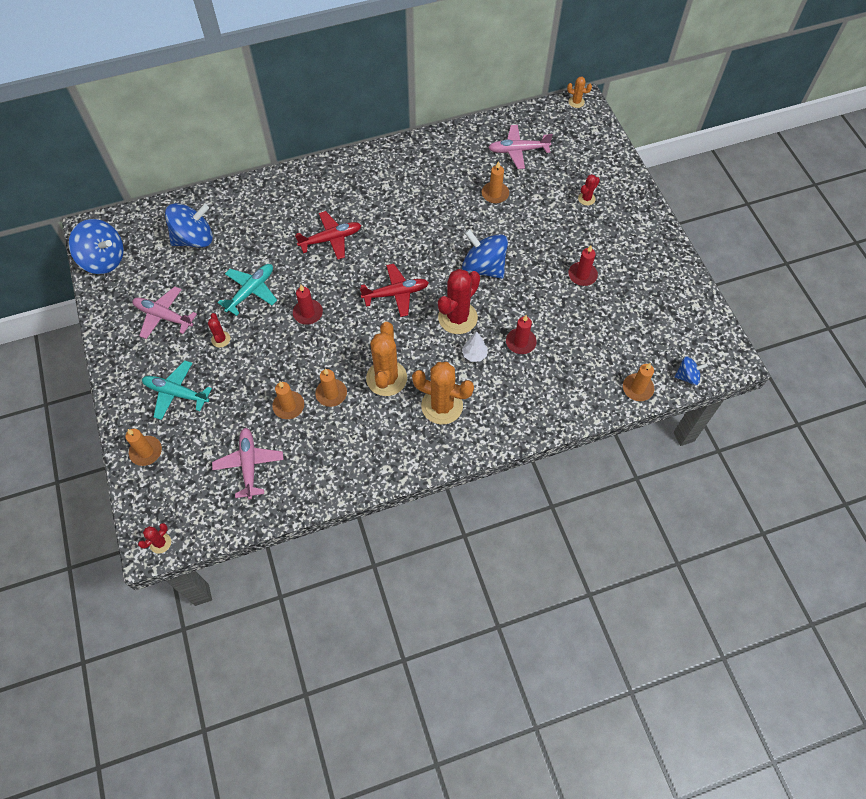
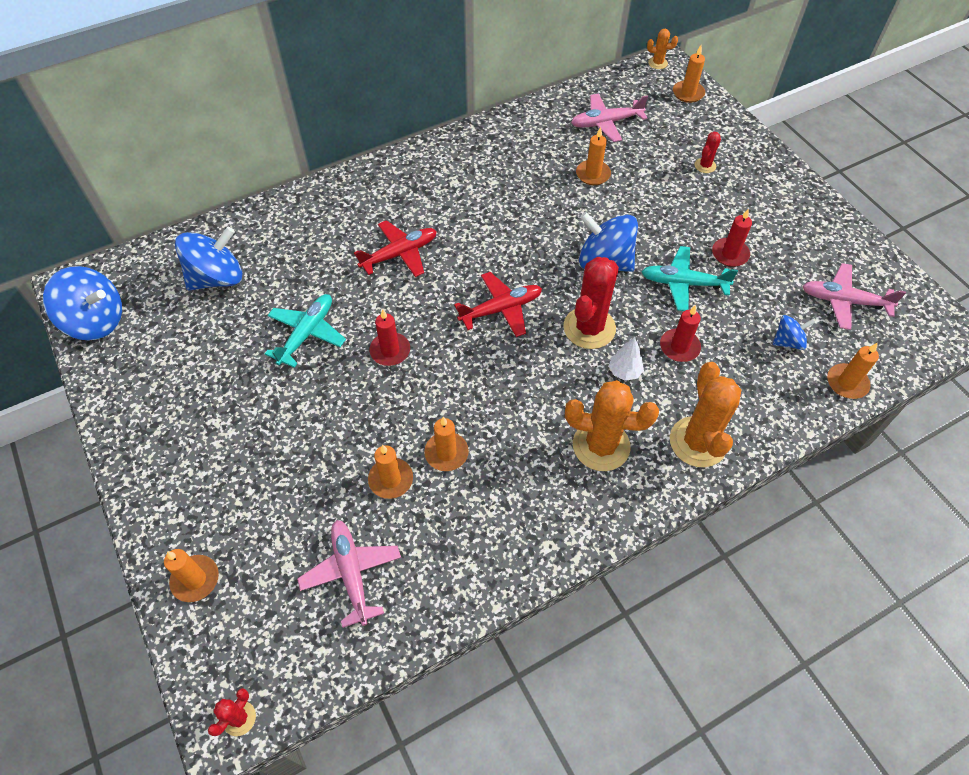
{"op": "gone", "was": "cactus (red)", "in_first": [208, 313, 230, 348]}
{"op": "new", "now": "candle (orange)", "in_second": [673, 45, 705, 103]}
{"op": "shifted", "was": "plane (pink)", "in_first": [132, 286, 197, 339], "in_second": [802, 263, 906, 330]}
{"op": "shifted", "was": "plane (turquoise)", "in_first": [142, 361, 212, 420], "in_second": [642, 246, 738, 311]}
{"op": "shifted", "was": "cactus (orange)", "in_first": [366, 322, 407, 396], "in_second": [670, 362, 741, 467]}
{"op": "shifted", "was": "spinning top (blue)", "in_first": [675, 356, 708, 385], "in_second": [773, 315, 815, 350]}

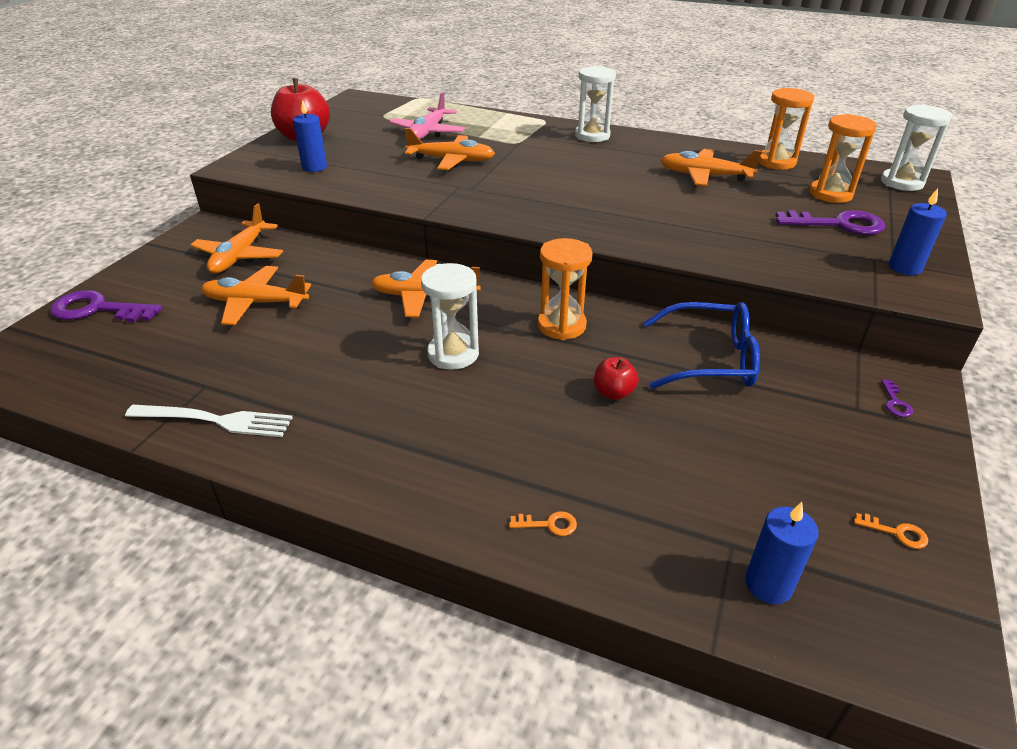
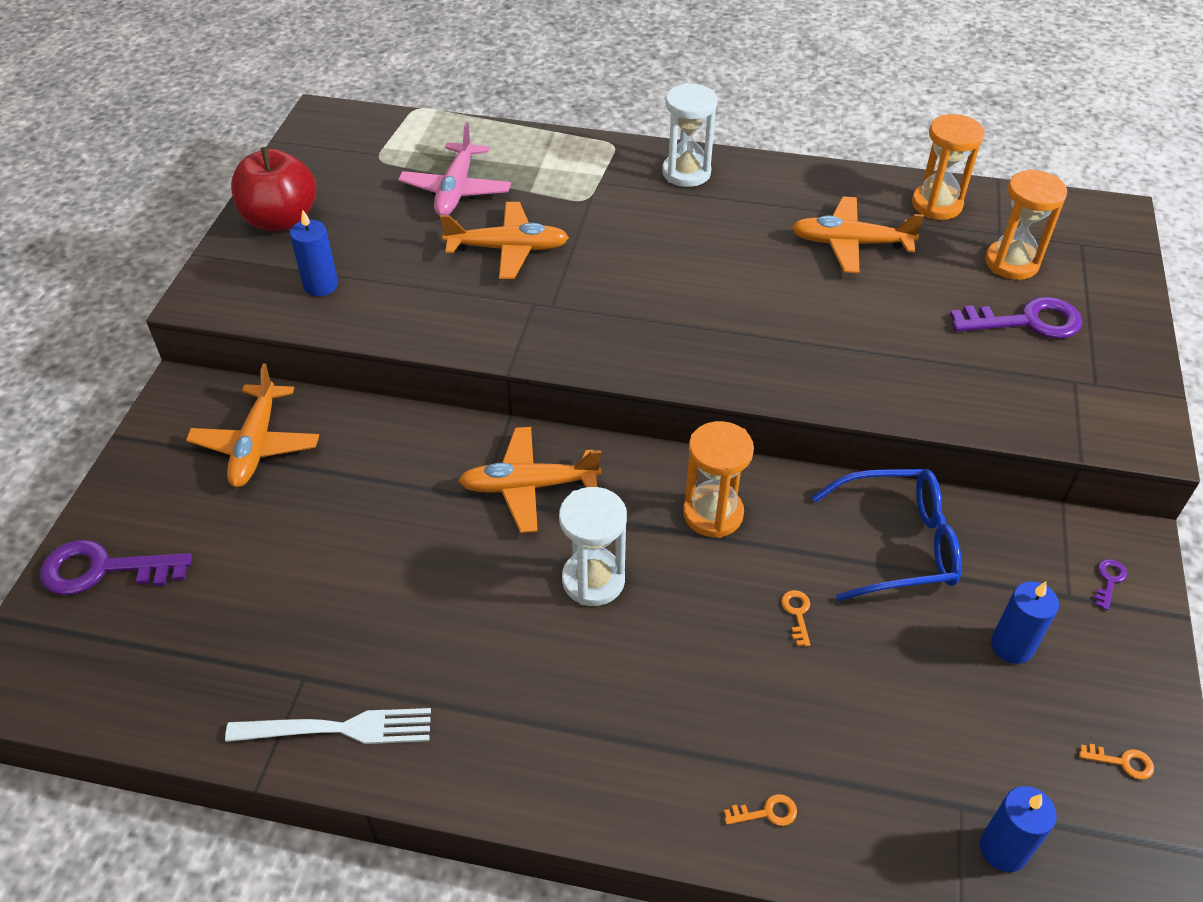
{"op": "gone", "was": "plane (orange)", "in_first": [201, 266, 311, 325]}
{"op": "gone", "was": "hourglass (white)", "in_first": [881, 105, 952, 191]}
{"op": "shifted", "was": "candle (blue)", "in_first": [889, 188, 947, 275], "in_second": [991, 581, 1059, 664]}
{"op": "swapped", "was": "apple (red)", "now": "key (orange)", "in_first": [594, 357, 639, 400], "in_second": [781, 590, 810, 647]}
{"op": "rotated", "was": "key (purple)", "in_first": [881, 379, 913, 417], "in_second": [1094, 559, 1127, 610], "clockwise": -150}

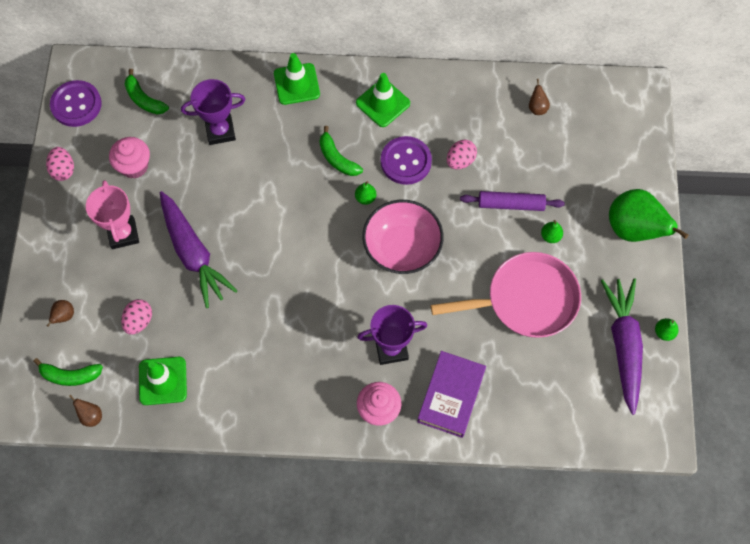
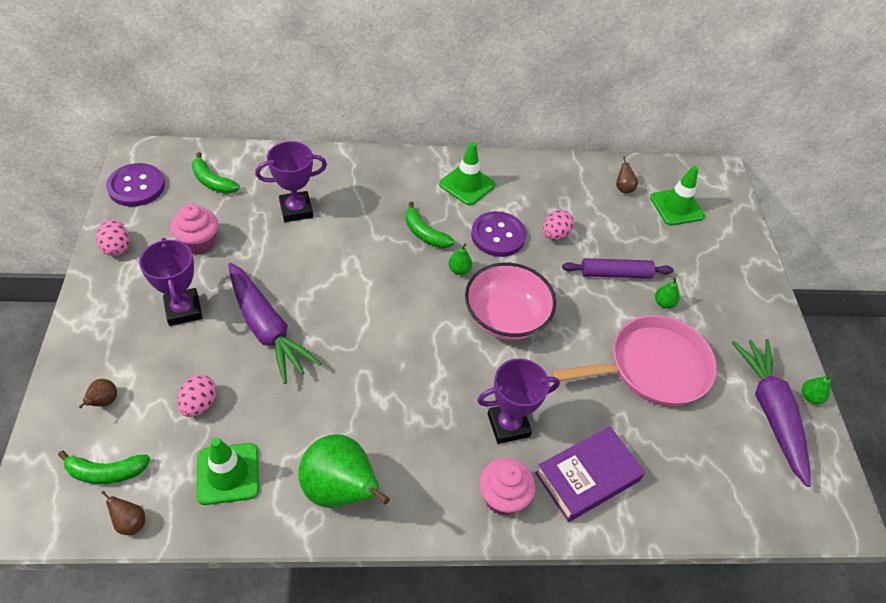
{"op": "shifted", "was": "traffic cone (green)", "in_first": [274, 53, 320, 105], "in_second": [650, 166, 705, 226]}
{"op": "shifted", "was": "pear (green)", "in_first": [609, 189, 689, 242], "in_second": [298, 434, 390, 508]}
{"op": "repainted", "was": "trophy (pink)", "now": "trophy (purple)", "in_first": [86, 180, 139, 249], "in_second": [139, 238, 203, 326]}
{"op": "rotated", "was": "book (purple)", "in_first": [417, 351, 486, 438], "in_second": [535, 426, 645, 522], "clockwise": 45}

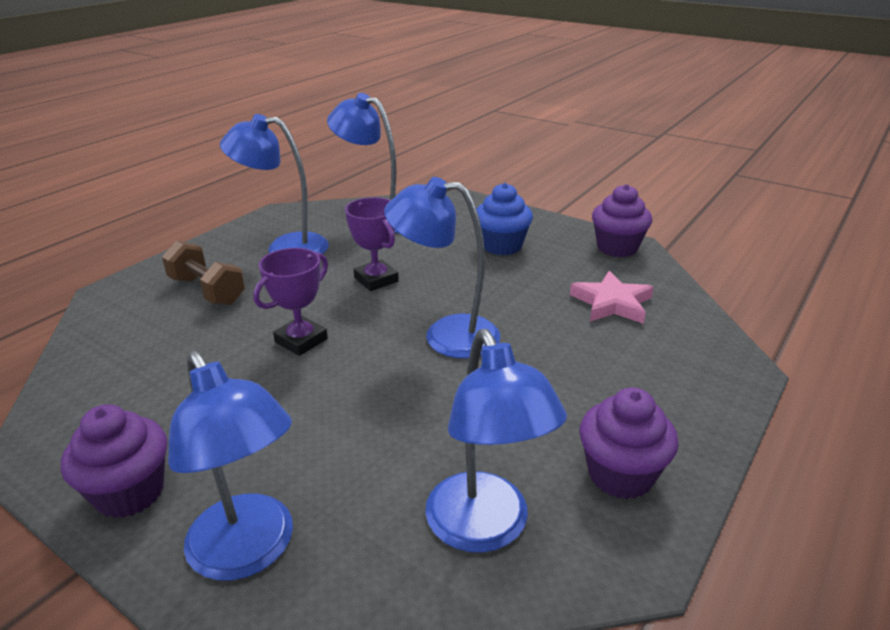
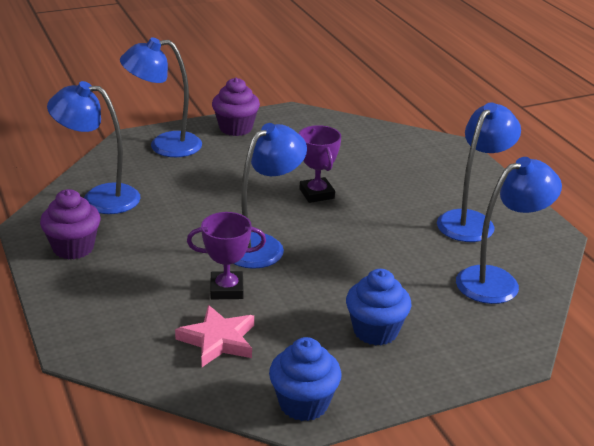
{"op": "gone", "was": "dumbbell (brown)", "in_first": [162, 241, 245, 305]}
{"op": "shifted", "was": "trophy (purple)", "in_first": [345, 197, 399, 291], "in_second": [187, 212, 266, 299]}
{"op": "repainted", "was": "cupcake (purple)", "now": "cupcake (blue)", "in_first": [592, 184, 652, 257], "in_second": [269, 337, 342, 421]}

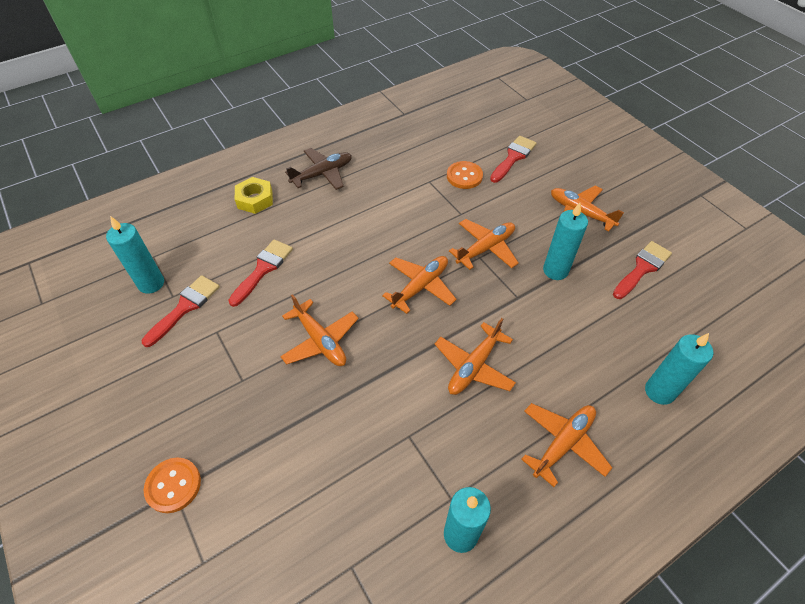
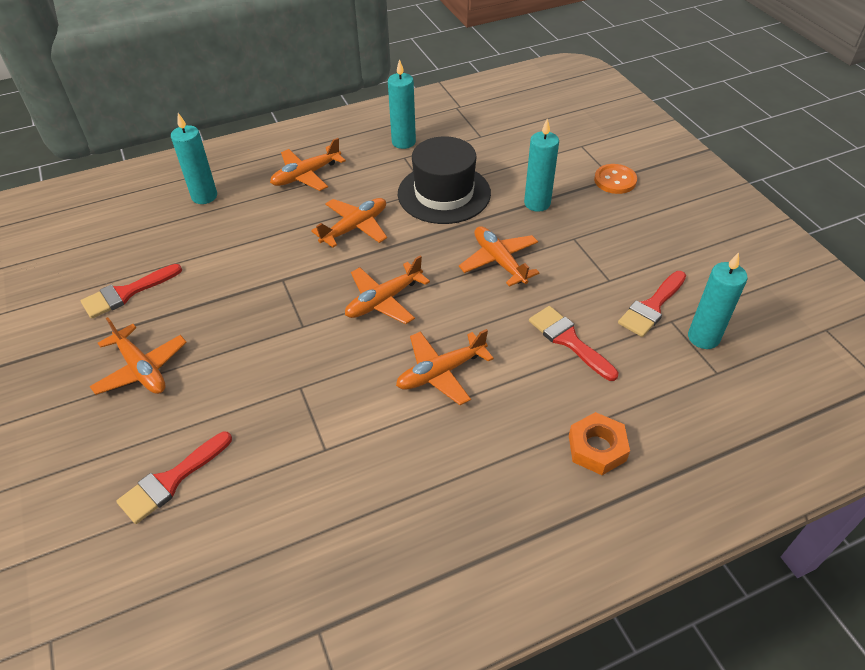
{"op": "gone", "was": "plane (brown)", "in_first": [285, 148, 352, 190]}
{"op": "gone", "was": "button (orange)", "in_first": [447, 161, 483, 189]}
{"op": "new", "now": "hat (black)", "in_second": [398, 136, 491, 224]}
{"op": "shifted", "was": "plane (orange)", "in_first": [449, 219, 519, 270], "in_second": [396, 329, 494, 405]}
{"op": "shifted", "was": "candle (turquoise)", "in_first": [543, 203, 588, 280], "in_second": [524, 118, 559, 212]}
{"op": "repainted", "was": "nut (yellow)", "now": "nut (orange)", "in_first": [235, 177, 273, 214], "in_second": [569, 412, 630, 475]}
{"op": "rotated", "was": "brush (red)", "in_first": [228, 239, 293, 307], "in_second": [529, 306, 618, 381], "clockwise": 105}

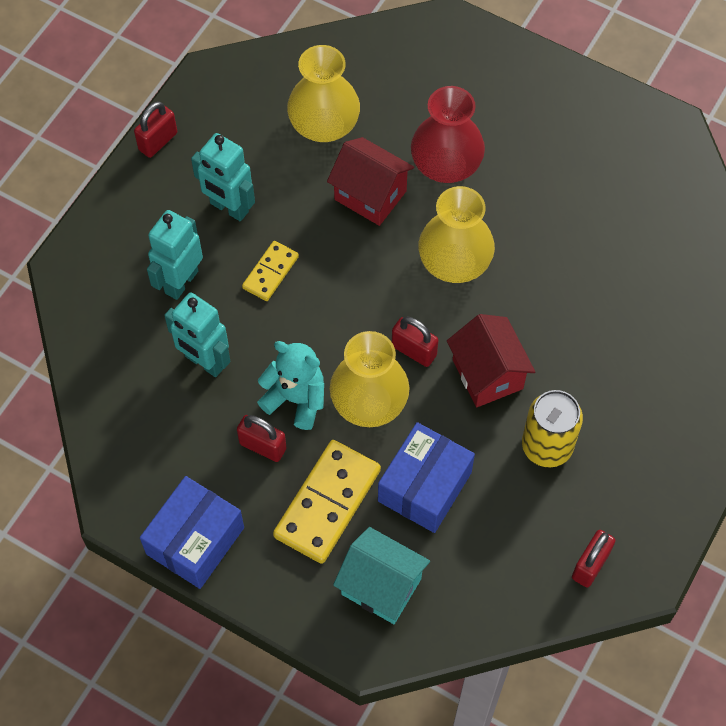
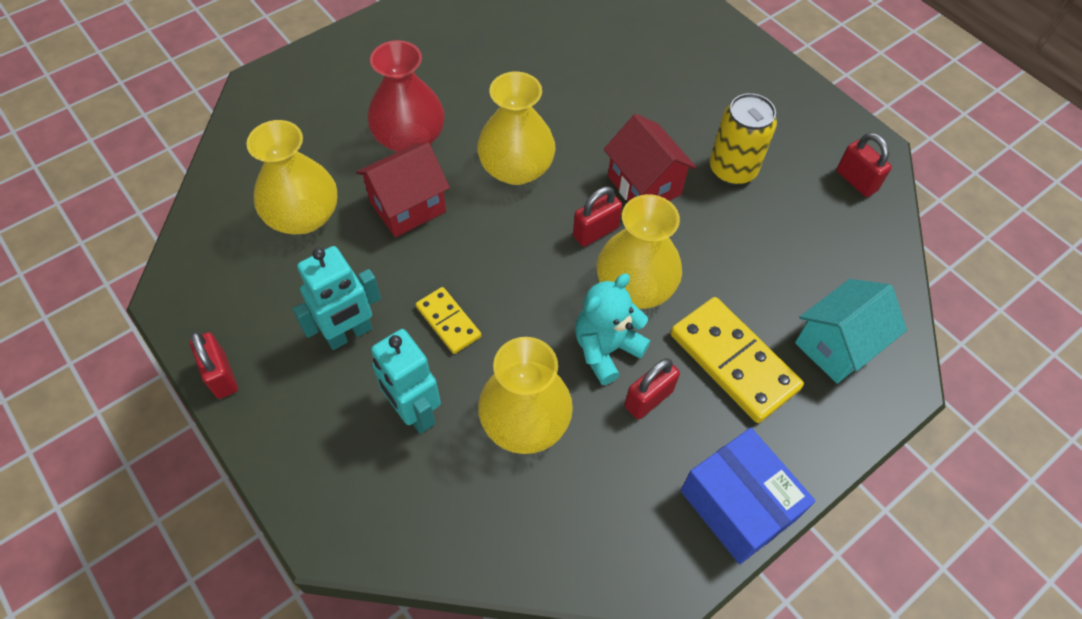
{"op": "gone", "was": "box (blue)", "in_first": [378, 422, 475, 533]}
{"op": "swapped", "was": "robot (turquoise)", "now": "vase (yellow)", "in_first": [164, 293, 231, 377], "in_second": [478, 337, 573, 454]}
{"op": "rotated", "was": "house (red)", "in_first": [447, 314, 535, 407], "in_second": [604, 114, 697, 201], "clockwise": 60}

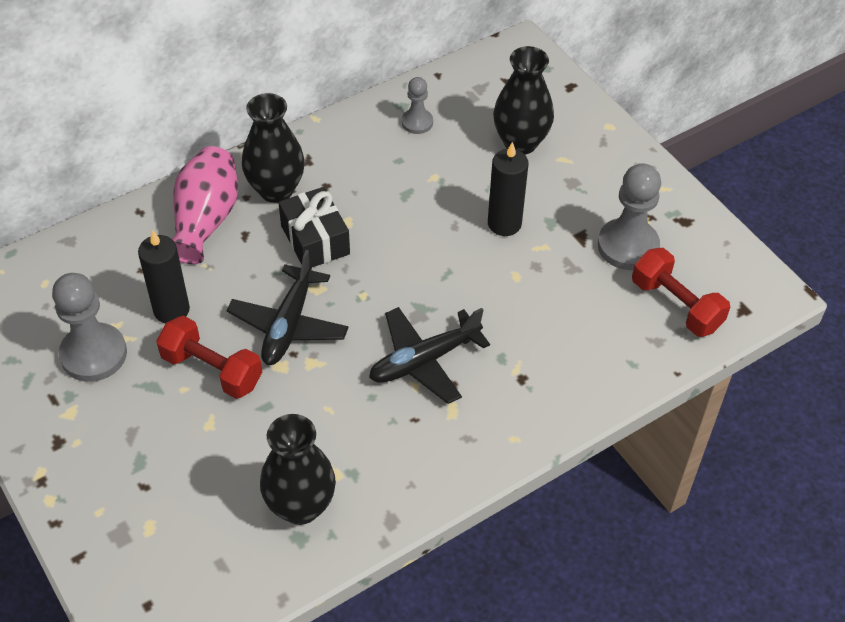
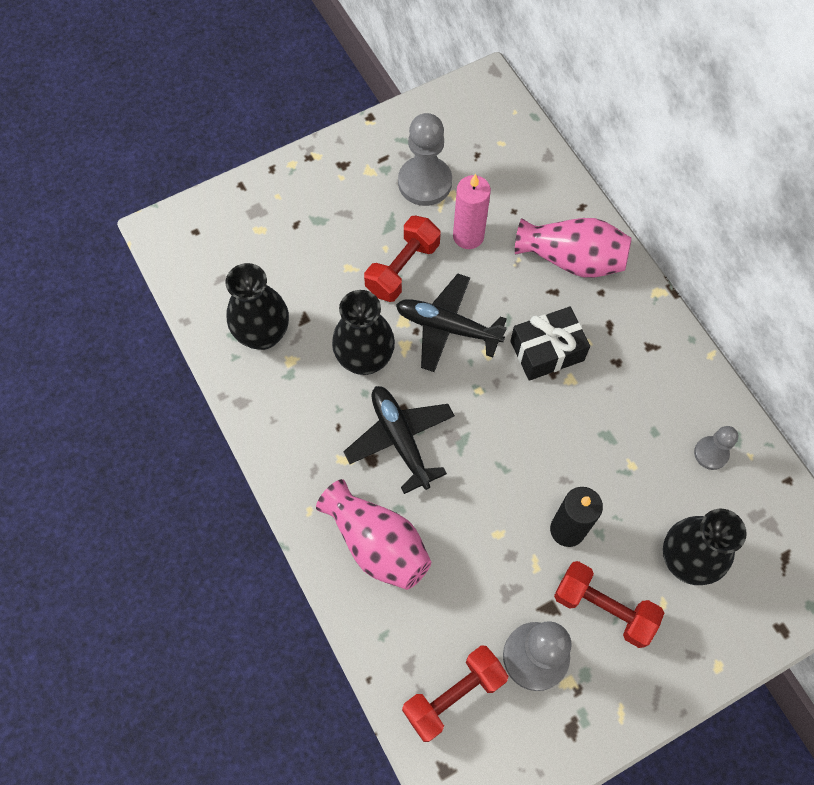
{"op": "new", "now": "vase (pink)", "in_second": [316, 479, 431, 590]}
{"op": "new", "now": "dumbbell (red)", "in_second": [554, 561, 664, 648]}
{"op": "shifted", "was": "vase (black)", "in_first": [242, 93, 305, 203], "in_second": [332, 290, 395, 375]}
{"op": "repainted", "was": "candle (black)", "now": "candle (pink)", "in_first": [138, 230, 190, 323], "in_second": [453, 174, 491, 249]}

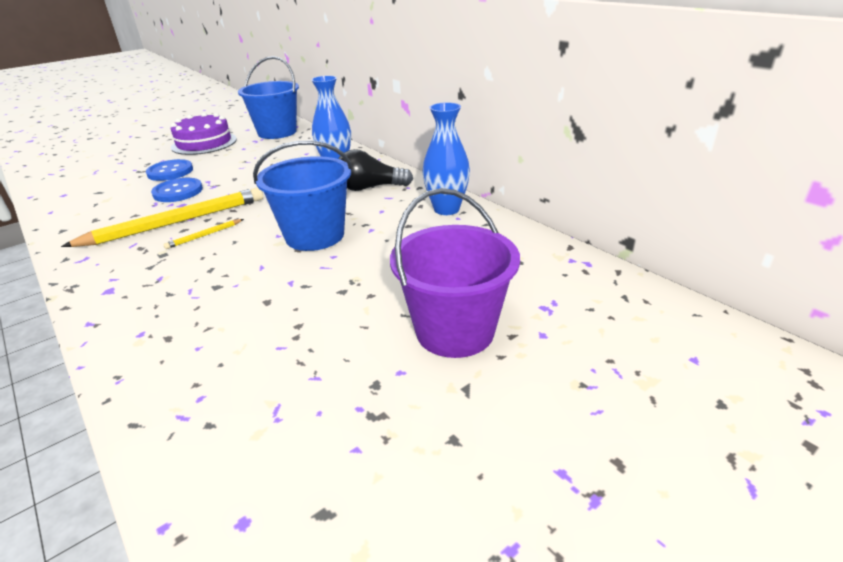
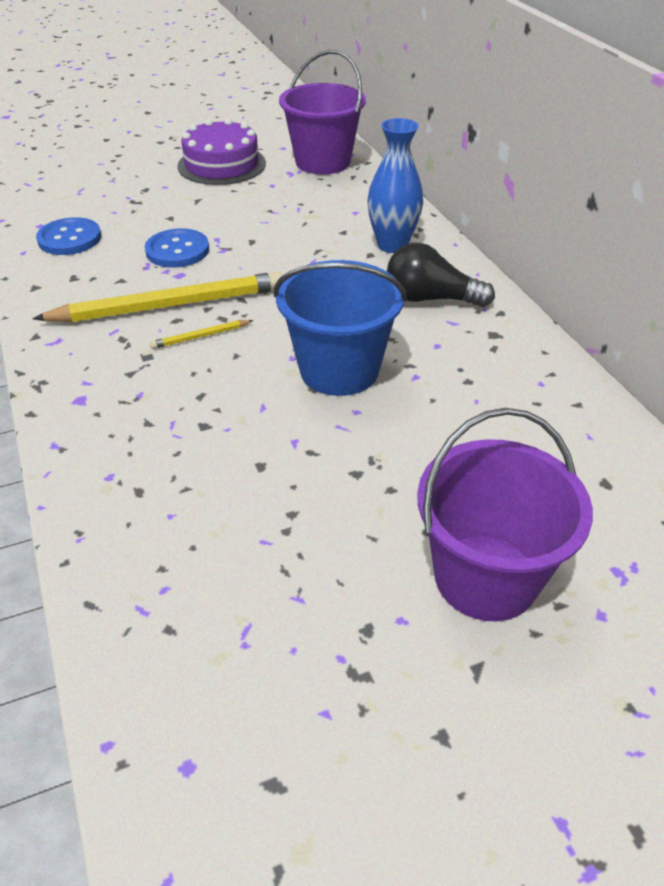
{"op": "gone", "was": "vase (blue)", "in_first": [422, 102, 470, 215]}
{"op": "shifted", "was": "button (blue)", "in_first": [146, 159, 193, 181], "in_second": [36, 217, 101, 255]}
{"op": "repainted", "was": "bucket (blue)", "now": "bucket (purple)", "in_first": [238, 56, 299, 139], "in_second": [279, 50, 366, 174]}

